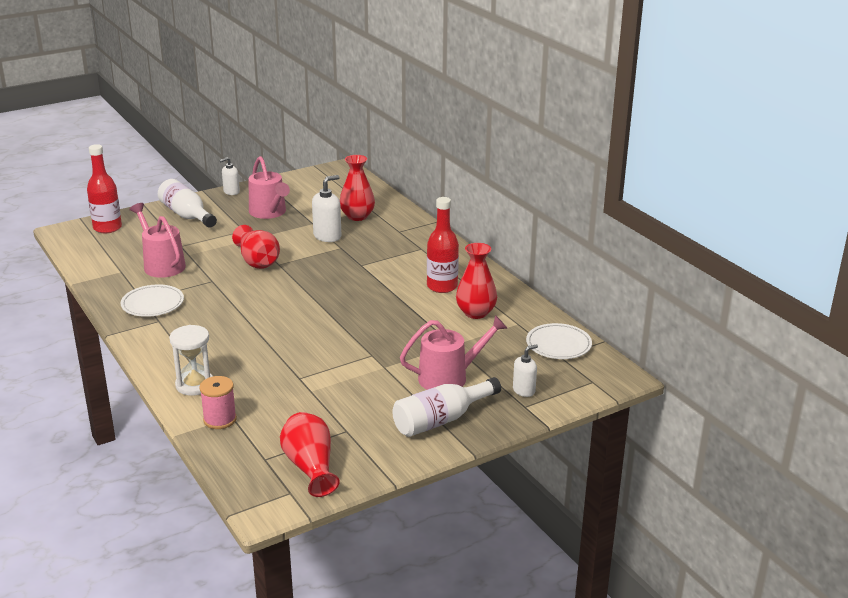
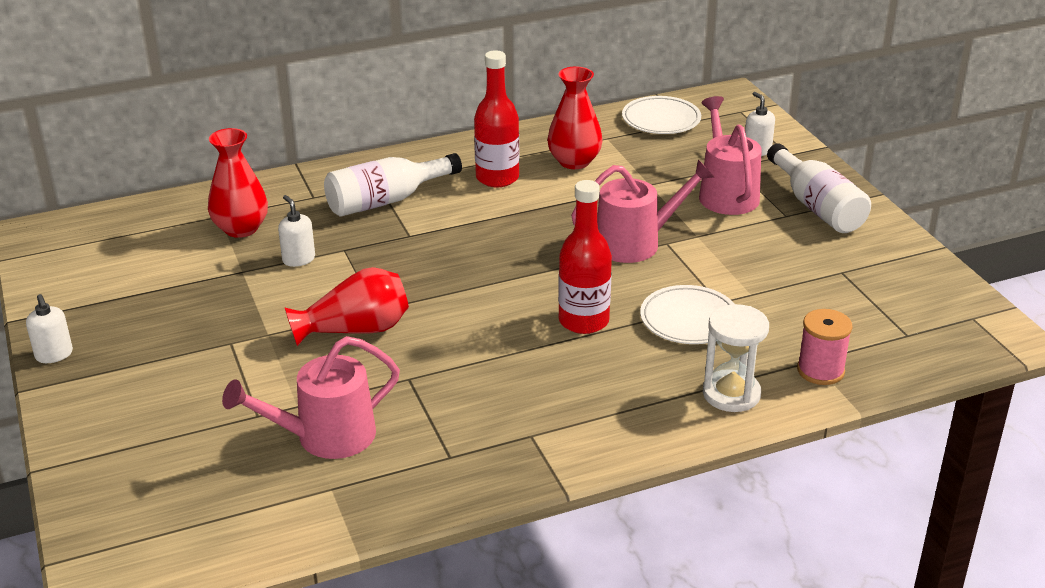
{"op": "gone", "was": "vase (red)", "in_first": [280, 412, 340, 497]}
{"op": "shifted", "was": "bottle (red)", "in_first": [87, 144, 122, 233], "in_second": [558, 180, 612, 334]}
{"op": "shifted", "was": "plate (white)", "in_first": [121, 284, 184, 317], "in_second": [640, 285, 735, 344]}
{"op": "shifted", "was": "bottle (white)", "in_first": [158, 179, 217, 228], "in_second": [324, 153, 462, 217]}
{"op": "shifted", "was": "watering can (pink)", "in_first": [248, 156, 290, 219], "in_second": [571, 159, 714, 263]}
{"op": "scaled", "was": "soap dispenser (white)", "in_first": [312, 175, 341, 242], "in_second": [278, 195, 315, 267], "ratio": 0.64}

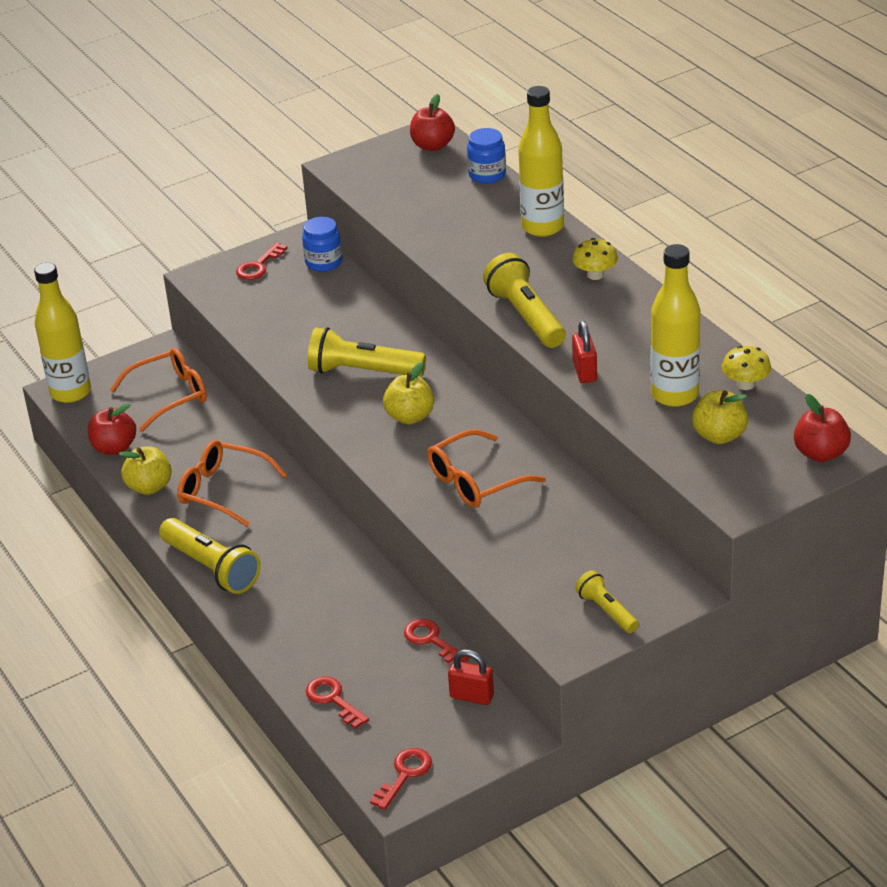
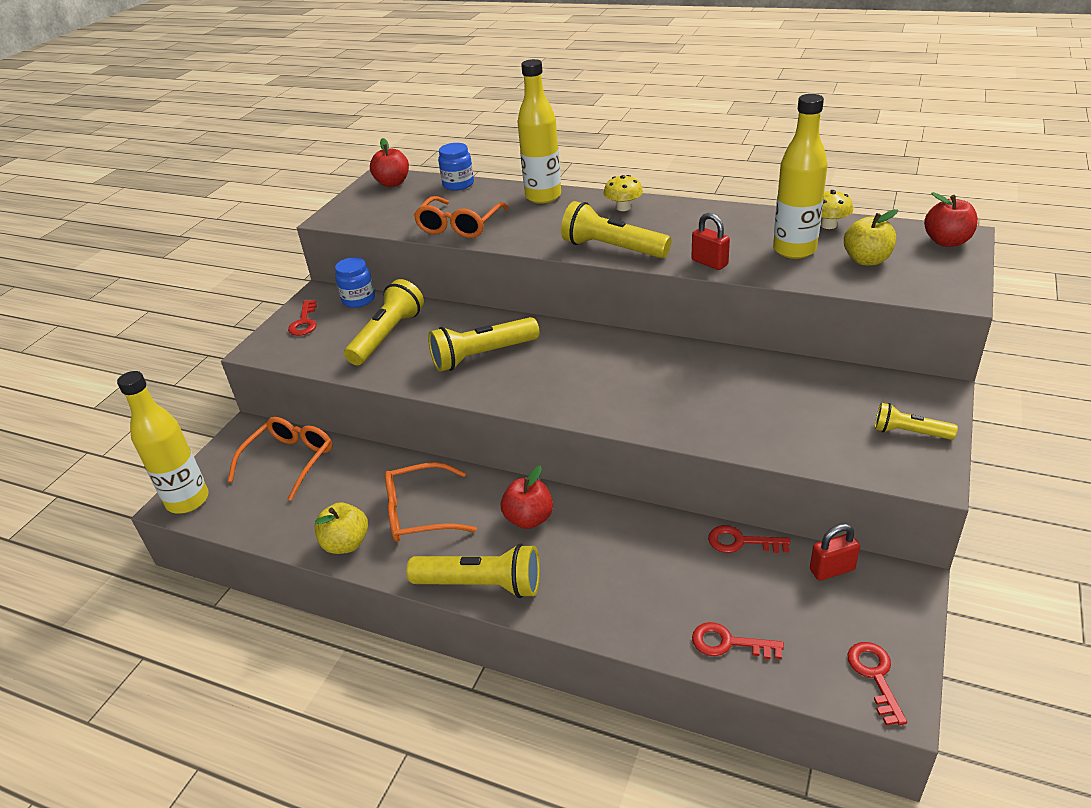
{"op": "gone", "was": "apple (yellow)", "in_first": [383, 362, 434, 424]}
{"op": "new", "now": "flashlight (yellow)", "in_second": [344, 279, 424, 365]}
{"op": "shifted", "was": "apple (red)", "in_first": [88, 403, 136, 455], "in_second": [501, 466, 553, 529]}
{"op": "shifted", "was": "glasses (orange)", "in_first": [427, 429, 546, 508], "in_second": [414, 196, 509, 238]}

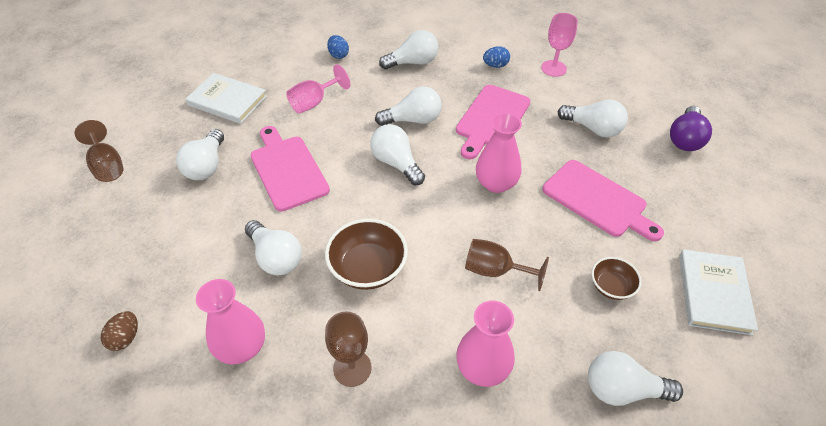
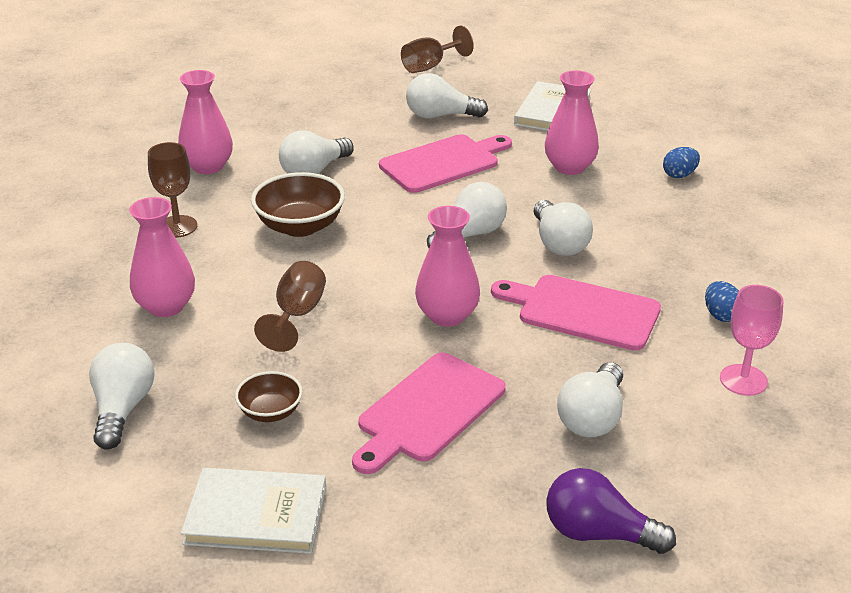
{"op": "gone", "was": "egg (brown)", "in_first": [101, 311, 138, 351]}
{"op": "gone", "was": "light bulb (white)", "in_first": [379, 30, 438, 70]}
{"op": "swapped", "was": "goblet (pink)", "now": "vase (pink)", "in_first": [286, 64, 350, 114], "in_second": [545, 70, 599, 175]}

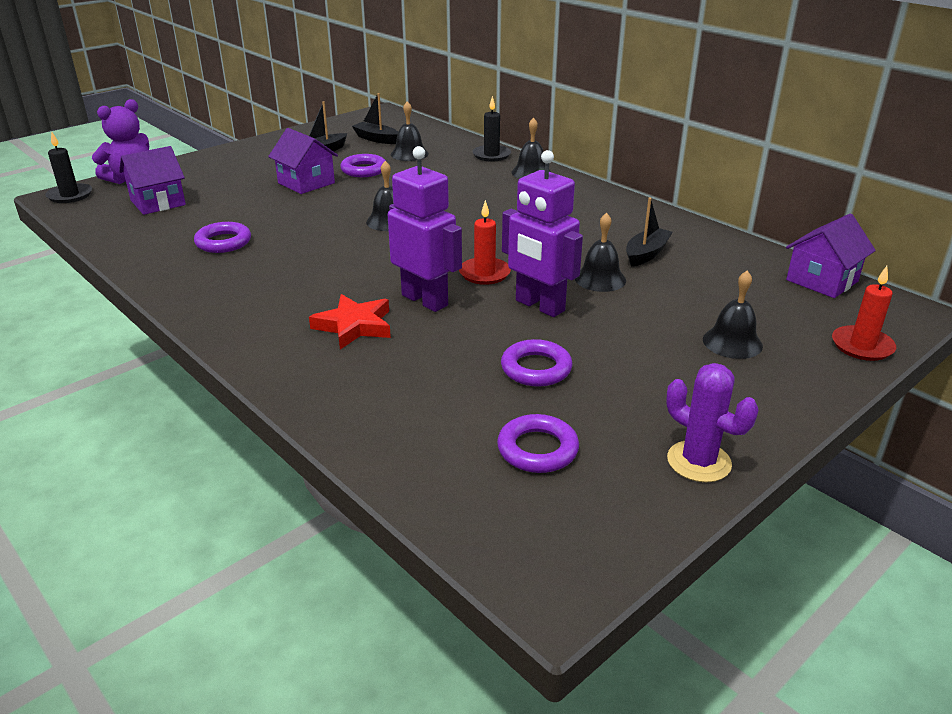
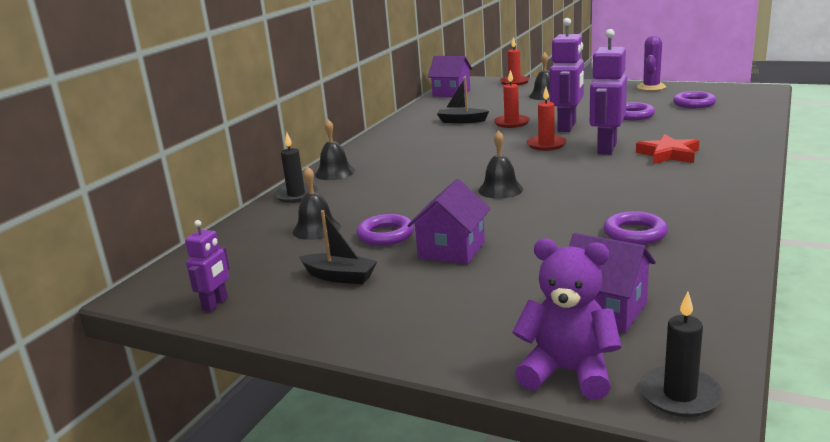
{"op": "gone", "was": "boat (black)", "in_first": [352, 93, 398, 144]}
{"op": "new", "now": "robot (purple)", "in_second": [185, 220, 230, 312]}
{"op": "swapped", "was": "bell (black)", "now": "candle (red)", "in_first": [575, 213, 626, 292], "in_second": [494, 70, 530, 128]}

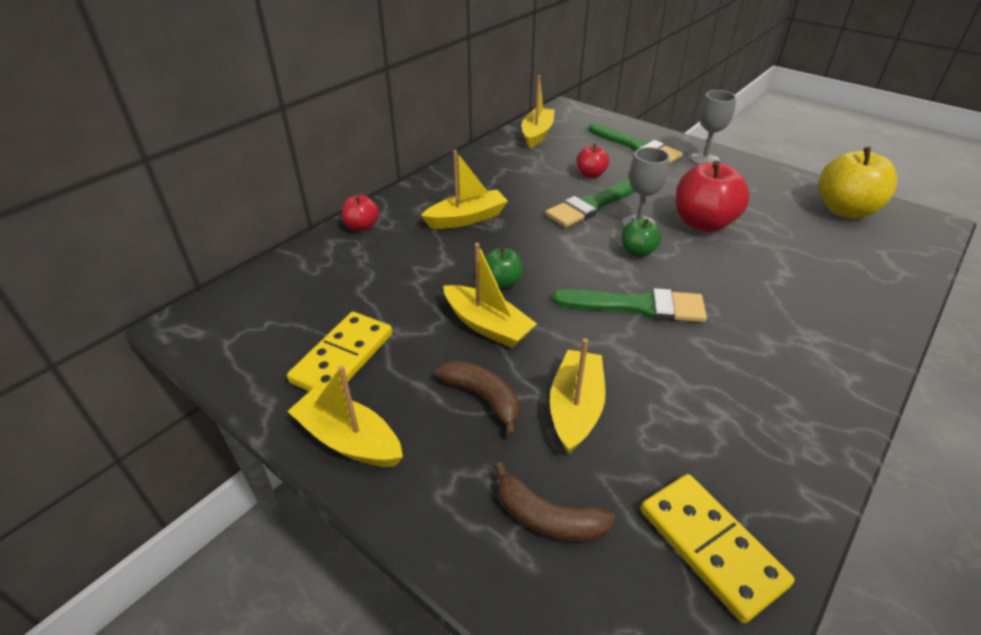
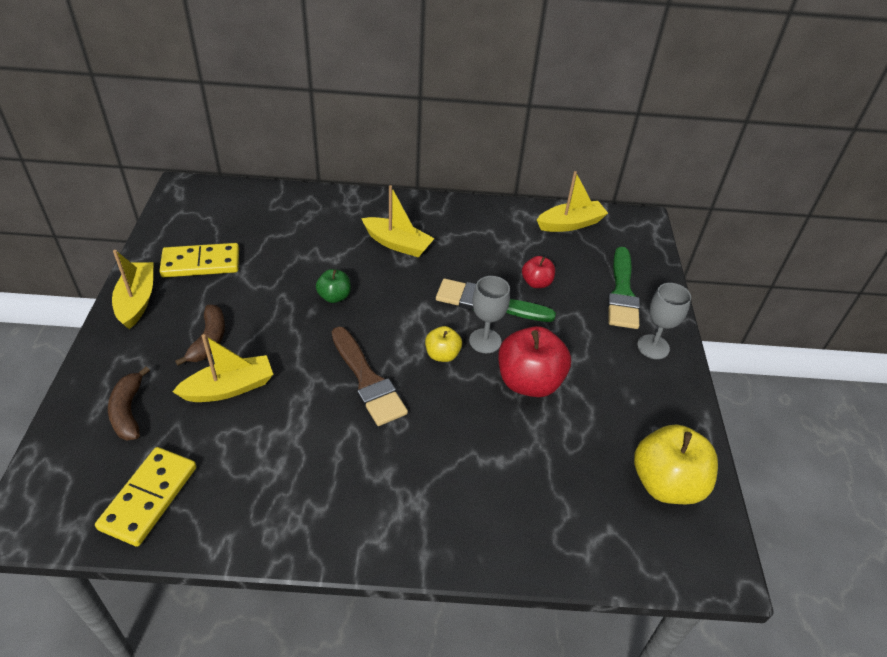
{"op": "gone", "was": "apple (red)", "in_first": [342, 195, 379, 231]}
{"op": "gone", "was": "boat (yellow)", "in_first": [443, 243, 537, 348]}
{"op": "repainted", "was": "brush (green)", "now": "brush (brown)", "in_first": [552, 288, 707, 322], "in_second": [332, 327, 408, 426]}
{"op": "repainted", "was": "apple (green)", "now": "apple (yellow)", "in_first": [621, 219, 661, 257], "in_second": [425, 326, 462, 362]}

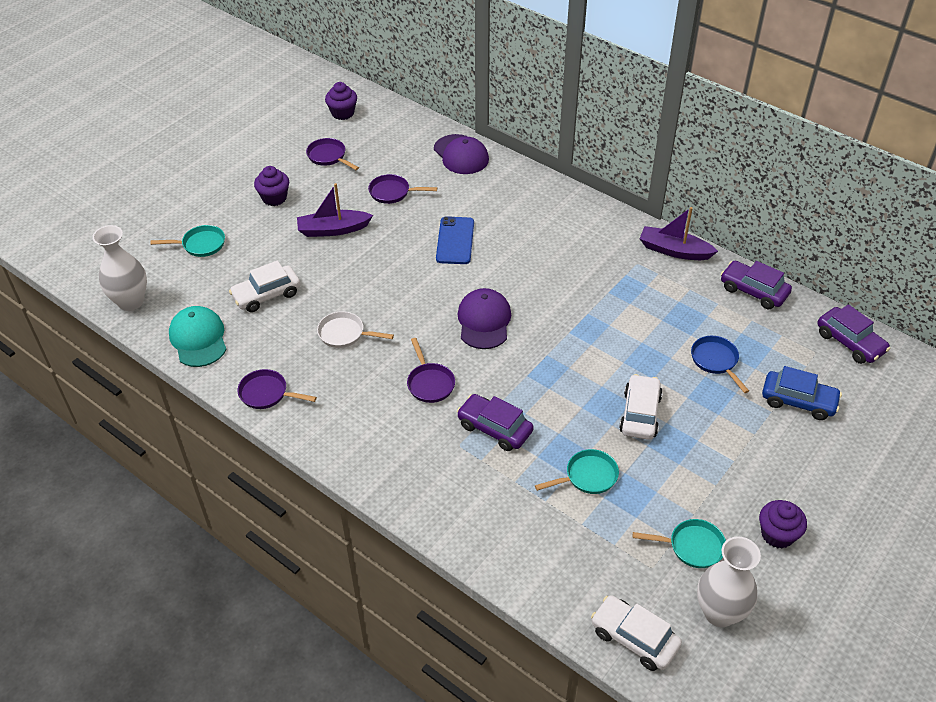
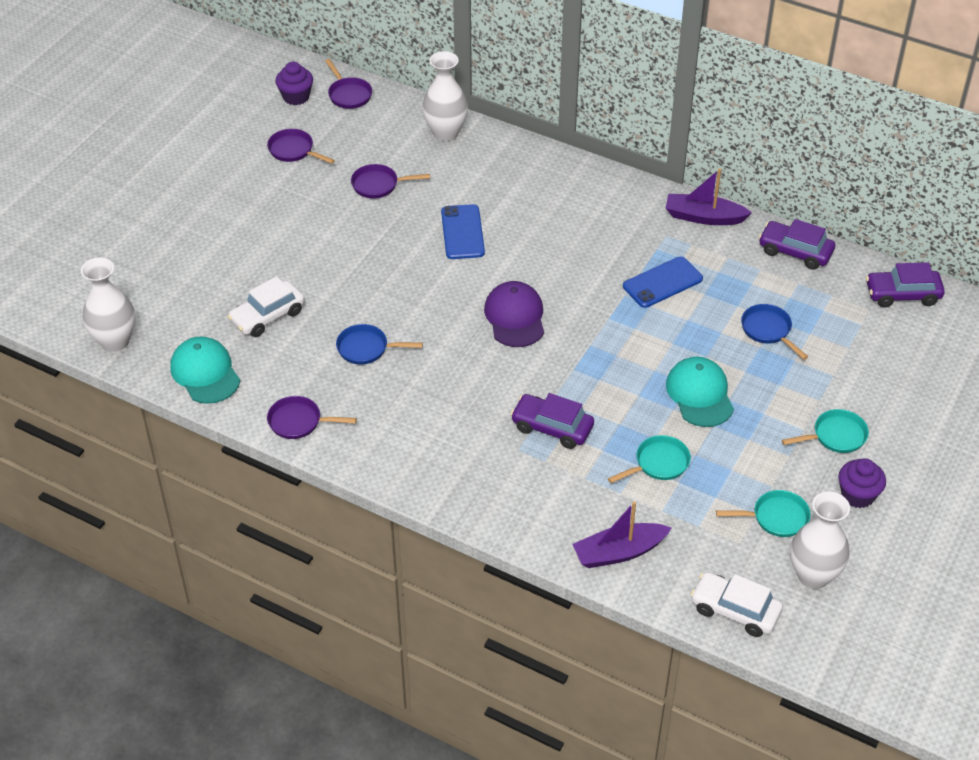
{"op": "gone", "was": "cupcake (purple)", "in_first": [254, 166, 289, 206]}
{"op": "gone", "was": "car (blue)", "in_first": [762, 366, 842, 420]}
{"op": "new", "now": "phone (blue)", "in_second": [623, 256, 703, 308]}
{"op": "shifted", "was": "pan (turquoise)", "in_first": [150, 225, 225, 257], "in_second": [782, 409, 869, 453]}
{"op": "shifted", "was": "boat (purple)", "in_first": [297, 183, 373, 237], "in_second": [572, 501, 672, 568]}
{"op": "shifted", "was": "pan (purple)", "in_first": [407, 338, 455, 403], "in_second": [325, 59, 372, 109]}
{"op": "swapped", "was": "cap (purple)", "now": "vase (white)", "in_first": [434, 134, 489, 174], "in_second": [422, 51, 468, 141]}
{"op": "swapped", "was": "car (white)", "now": "cap (turquoise)", "in_first": [619, 374, 663, 440], "in_second": [666, 357, 734, 427]}
{"op": "repainted", "was": "pan (white)", "now": "pan (blue)", "in_first": [317, 311, 394, 348], "in_second": [336, 324, 423, 364]}
{"op": "rotated", "was": "car (purple)", "in_first": [818, 304, 891, 364], "in_second": [866, 262, 945, 308], "clockwise": 135}

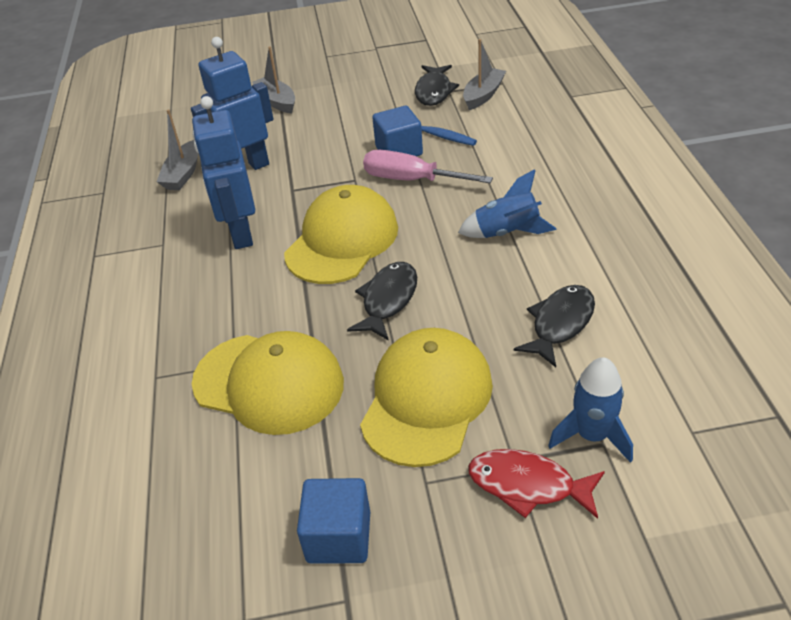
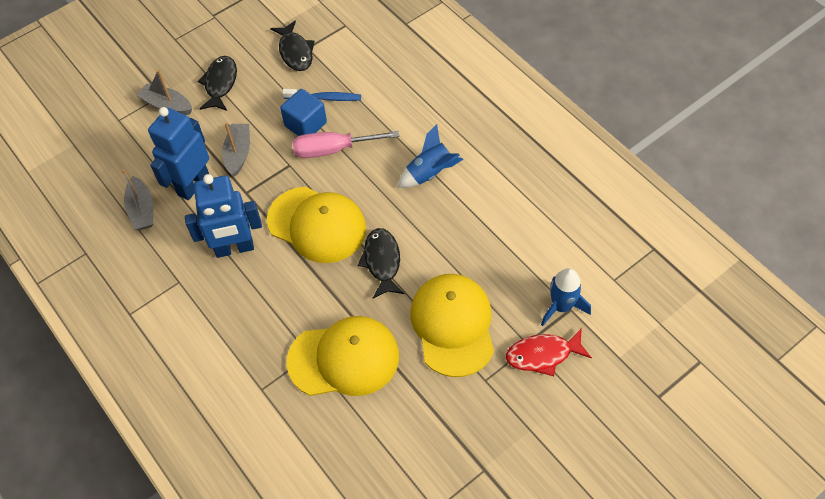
{"op": "gone", "was": "cube (blue)", "in_first": [297, 478, 370, 564]}
{"op": "shifted", "was": "boat (grey)", "in_first": [463, 39, 506, 110], "in_second": [222, 123, 250, 177]}
{"op": "shifted", "was": "fish (black)", "in_first": [514, 285, 595, 367], "in_second": [197, 56, 237, 111]}
{"op": "rotated", "was": "robot (blue)", "in_first": [192, 96, 255, 249], "in_second": [185, 174, 262, 258], "clockwise": -60}
{"op": "rotated", "was": "cap (yellow)", "in_first": [284, 185, 398, 284], "in_second": [267, 187, 366, 263], "clockwise": 120}

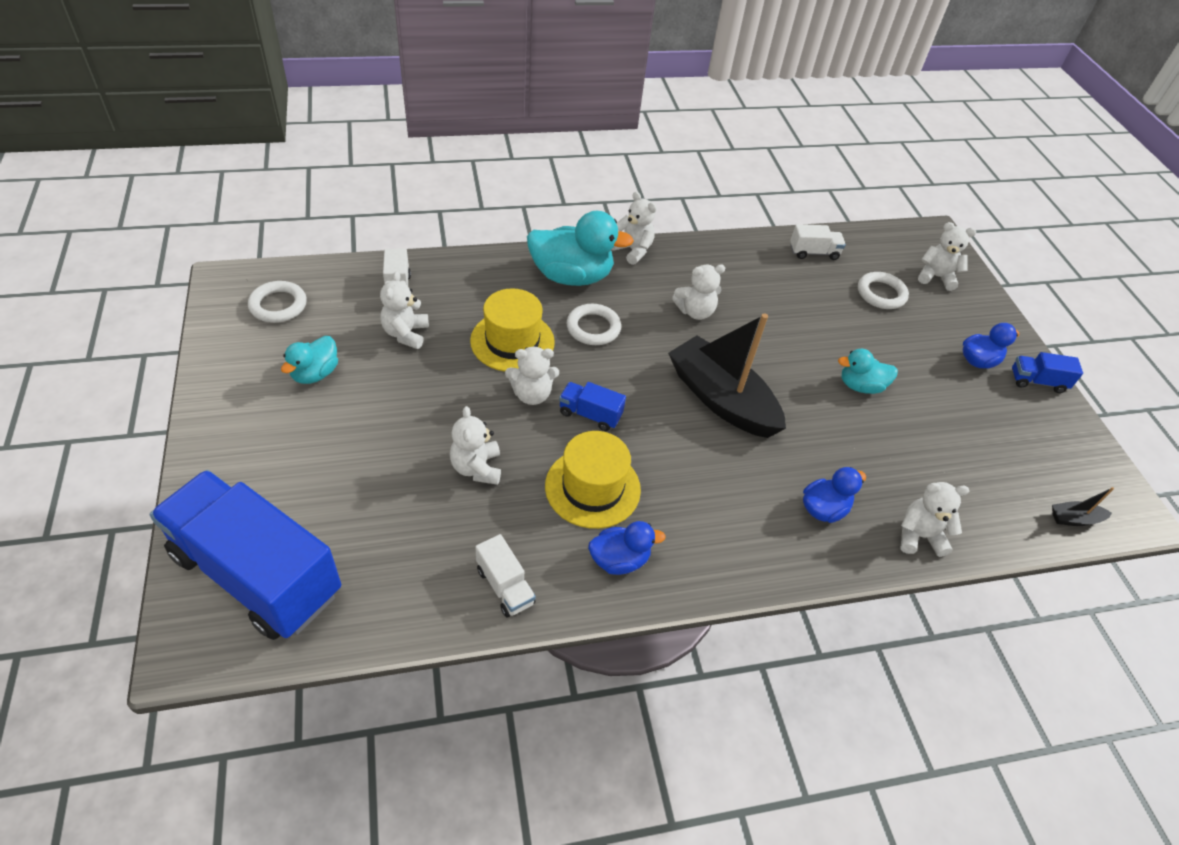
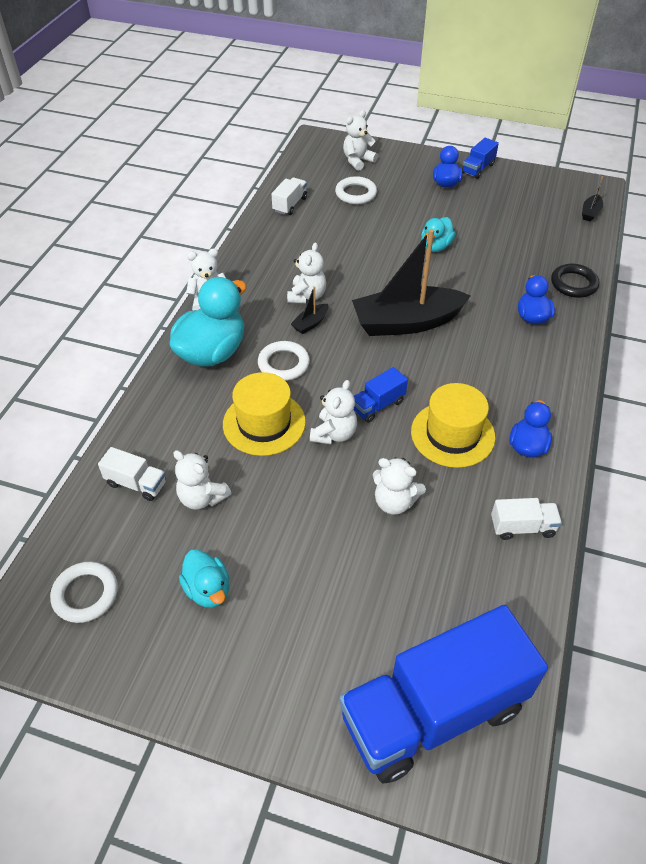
{"op": "new", "now": "boat (black)", "in_second": [291, 286, 328, 334]}
{"op": "swapped", "was": "teddy bear (white)", "now": "ring (black)", "in_first": [900, 482, 969, 557], "in_second": [551, 264, 599, 298]}

